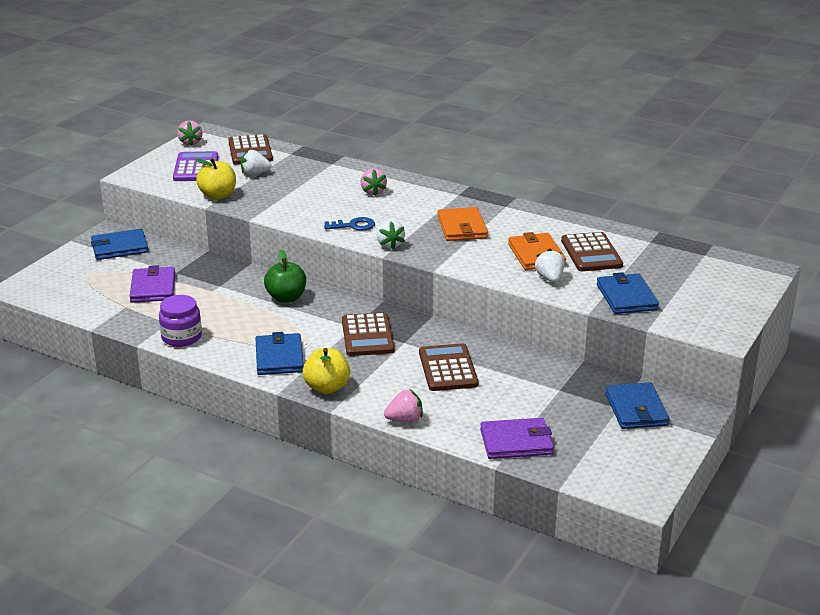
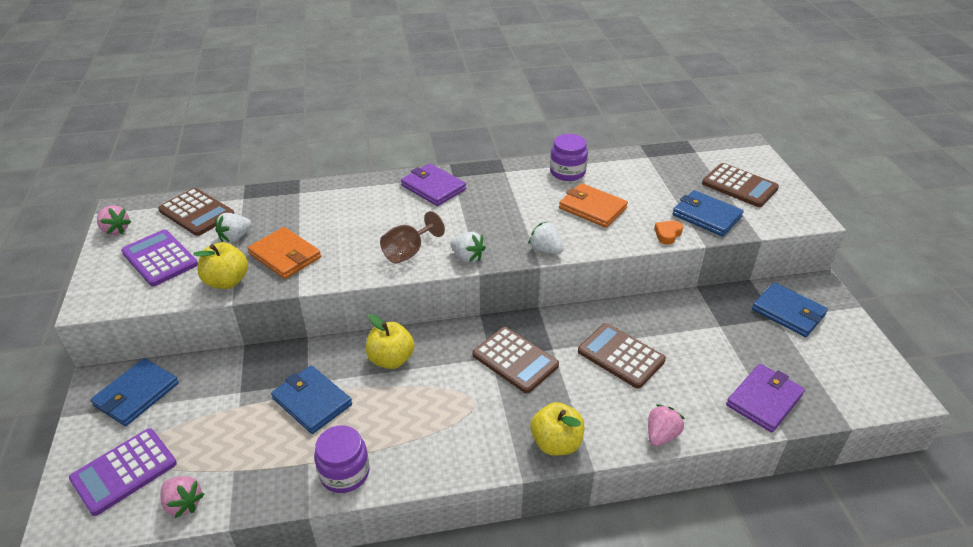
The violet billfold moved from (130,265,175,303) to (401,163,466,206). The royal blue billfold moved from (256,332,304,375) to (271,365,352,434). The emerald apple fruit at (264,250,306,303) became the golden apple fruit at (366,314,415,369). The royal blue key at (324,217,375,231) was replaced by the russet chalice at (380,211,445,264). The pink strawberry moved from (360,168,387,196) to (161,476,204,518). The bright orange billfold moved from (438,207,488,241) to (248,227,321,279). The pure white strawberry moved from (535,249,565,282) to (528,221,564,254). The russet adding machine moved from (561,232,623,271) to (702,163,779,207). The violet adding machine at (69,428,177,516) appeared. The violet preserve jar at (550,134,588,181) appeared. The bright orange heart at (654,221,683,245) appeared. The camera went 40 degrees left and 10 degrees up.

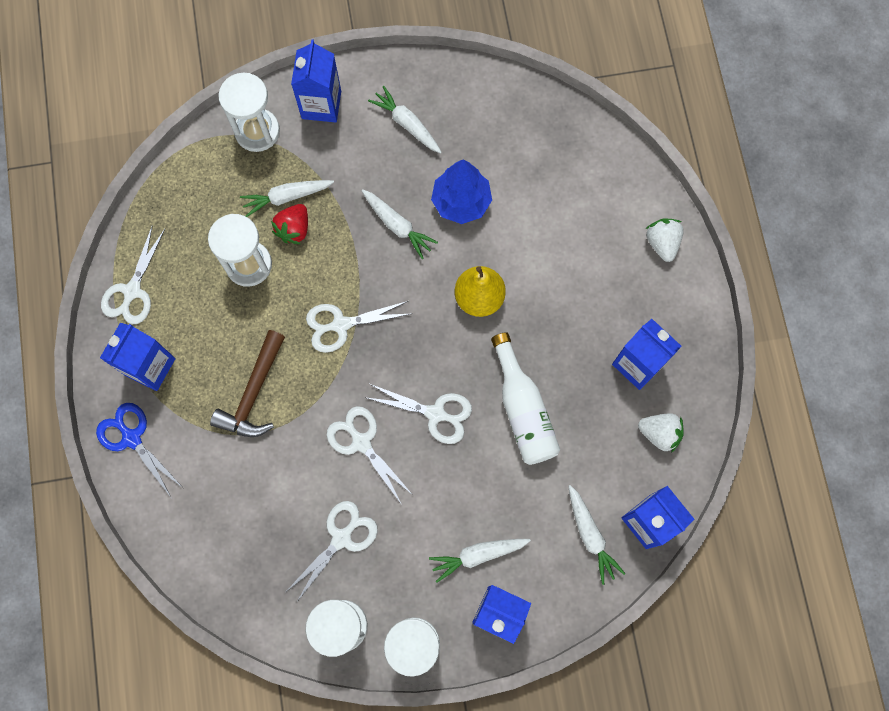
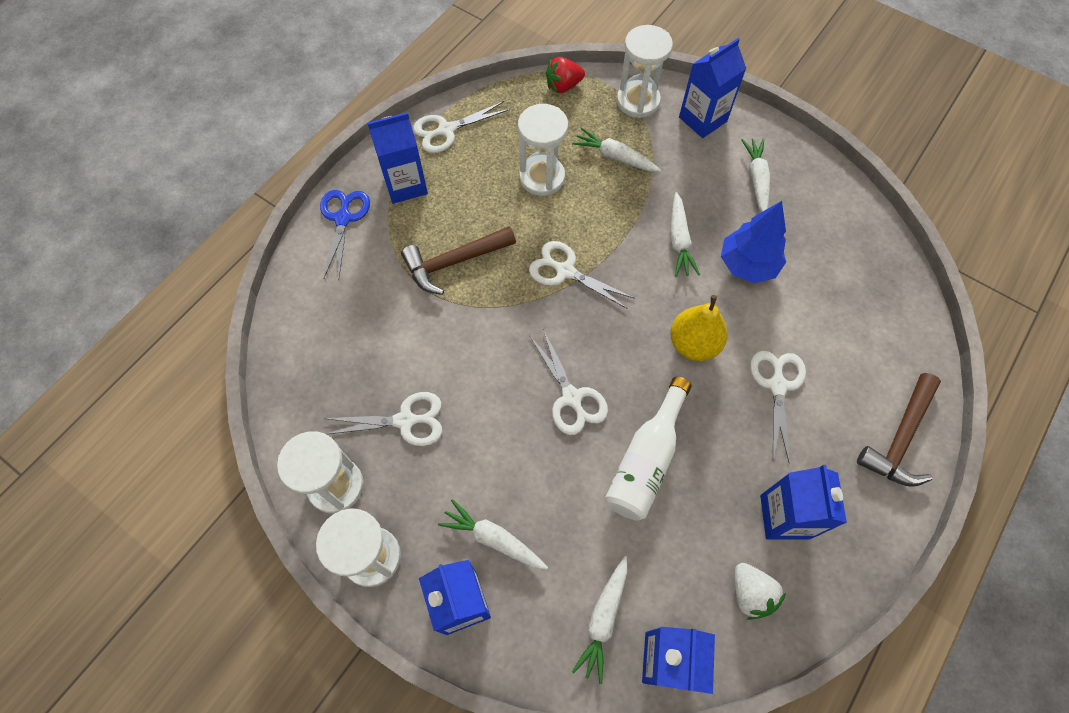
The crimson strawberry moved from (271,204,308,244) to (546,57,585,93). The pure white pair of scissors moved from (327,406,413,505) to (750,351,806,462). The pure white strawberry at (646,218,684,262) was replaced by the russet claw hammer at (857,373,941,487). The camera went 45 degrees right and 10 degrees down.

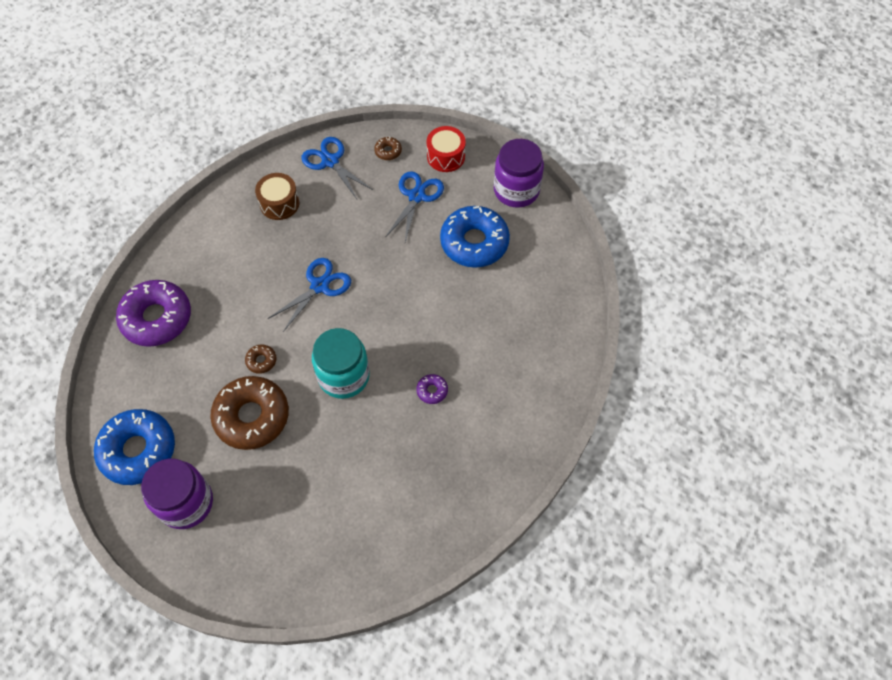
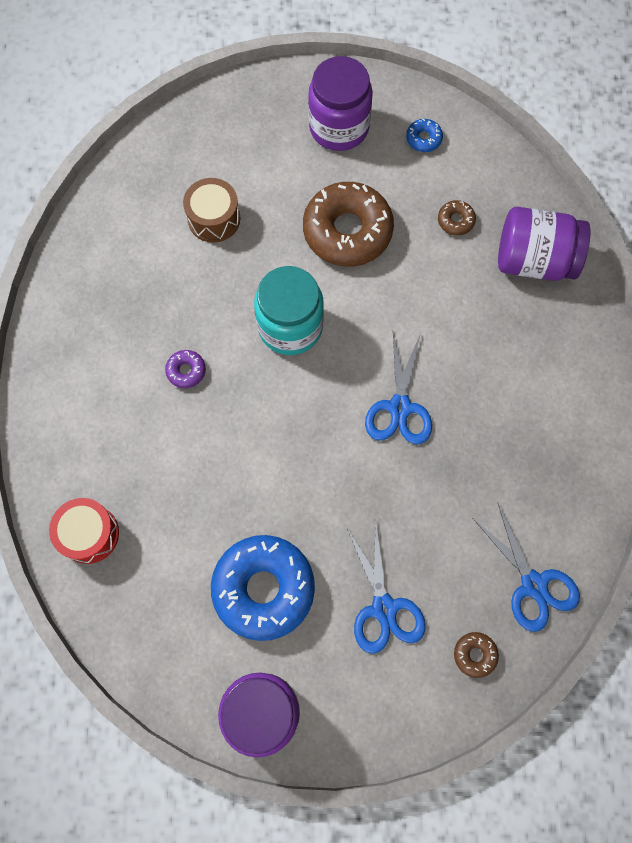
The royal blue donut at (94,409,175,485) changed to 0.42 times the size. The violet donut at (116,280,191,347) was replaced by the violet preserve jar at (498,207,591,281). The russet donut moved from (245,345,277,374) to (438,200,476,236). The russet snare drum moved from (255,173,299,220) to (183,178,240,243). The royal blue pair of scissors at (301,137,373,199) turned 45 degrees clockwise. The crimson snare drum moved from (427,126,466,172) to (49,498,119,564). The camera went 145 degrees right and 10 degrees up.

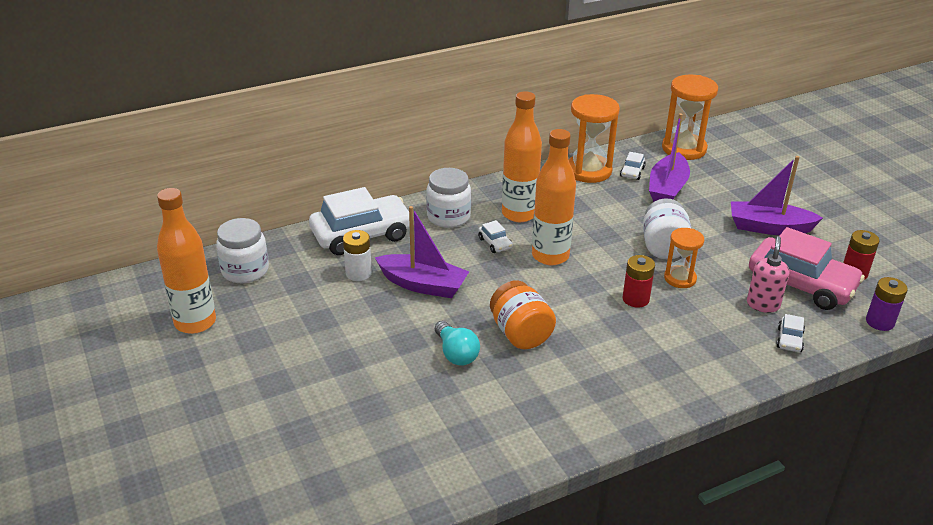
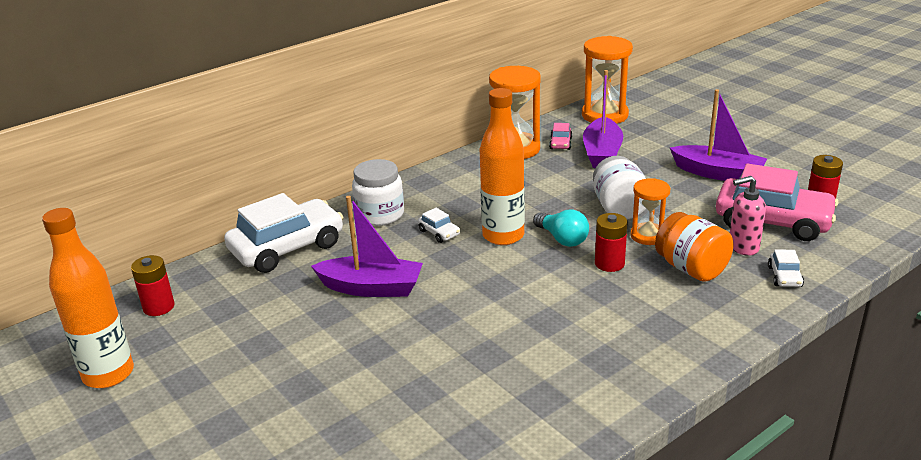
The pure white preserve jar at (216,218,269,283) was replaced by the crimson AA battery at (131,255,174,316). The pure white AA battery at (343,230,372,281) disappeared. The aqua lightbulb moved from (435,321,480,366) to (533,209,589,247). The bright orange preserve jar moved from (490,280,556,349) to (655,212,734,281). The bright orange flask at (502,91,542,222) disappeared. The pure white toy car at (620,152,646,180) became the pink toy car at (549,123,572,150). The violet boat at (731,156,823,235) turned 150 degrees counterclockwise. The pink pump bottle at (747,236,789,313) turned 105 degrees counterclockwise. The violet AA battery at (866,277,908,331) disappeared. The camera went 10 degrees left and 5 degrees down.

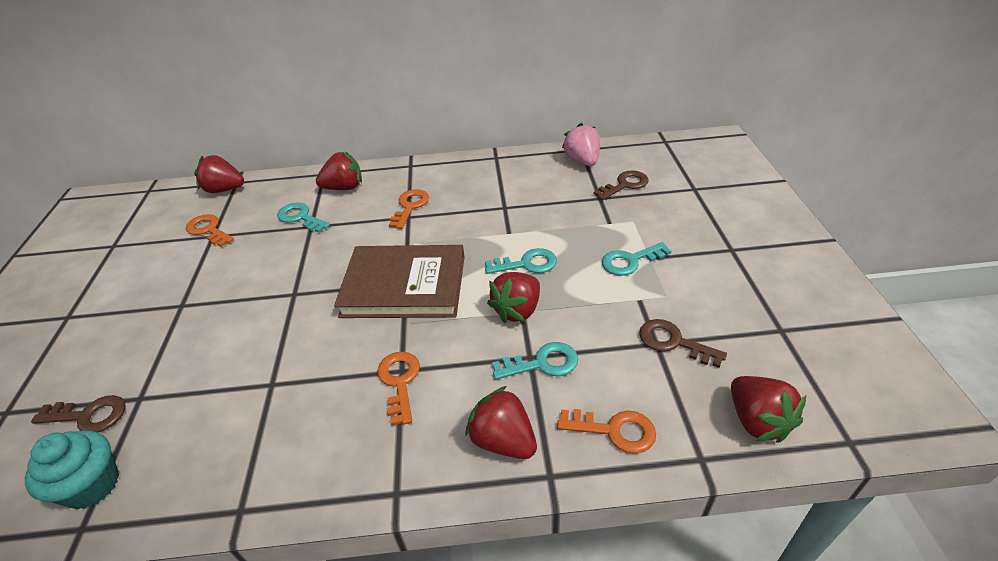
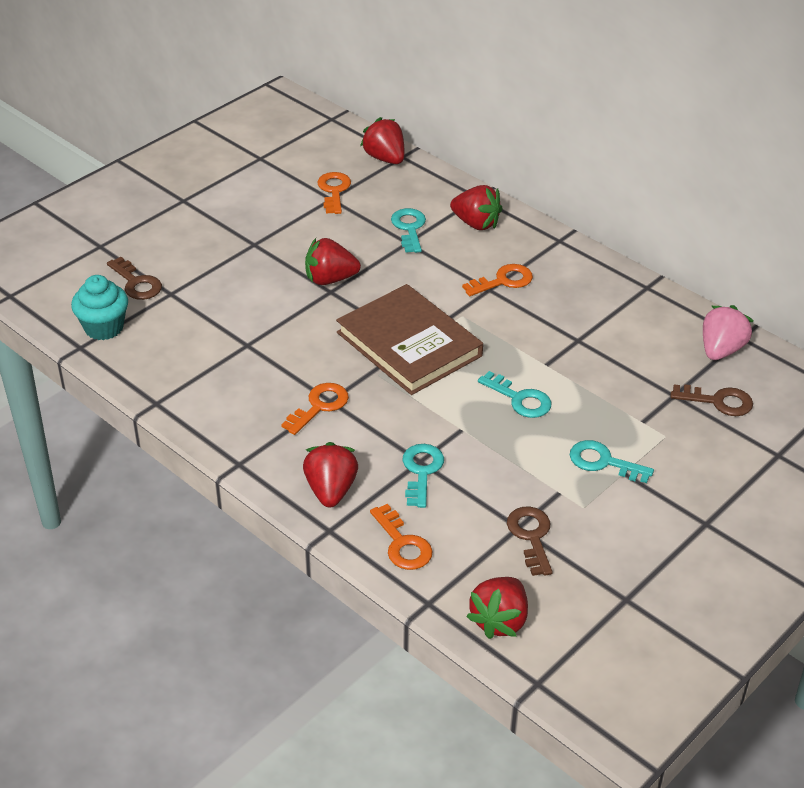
The crimson strawberry moved from (487,272,540,323) to (305,238,361,285). The aqua key at (492,342,578,380) turned 120 degrees counterclockwise. The camera went 45 degrees right and 0 degrees up.

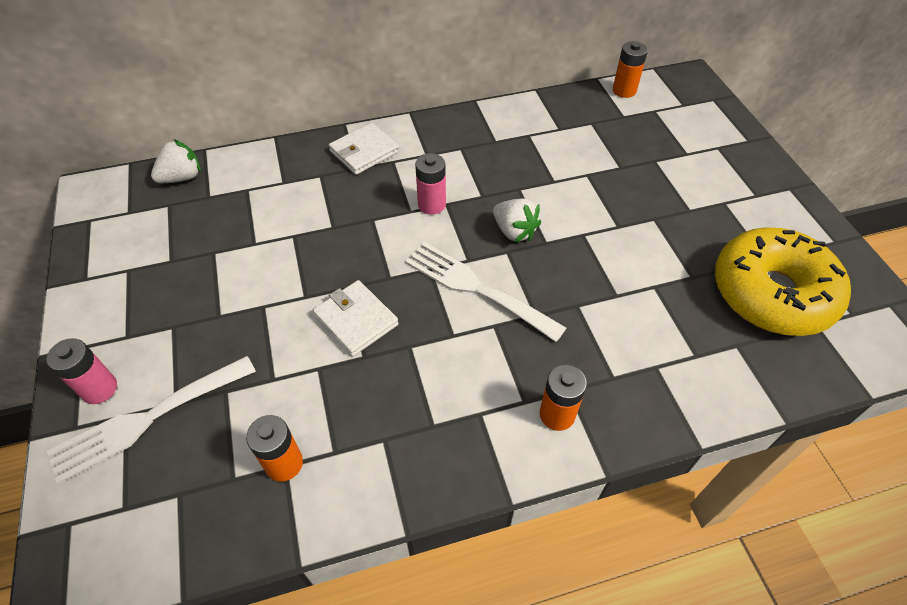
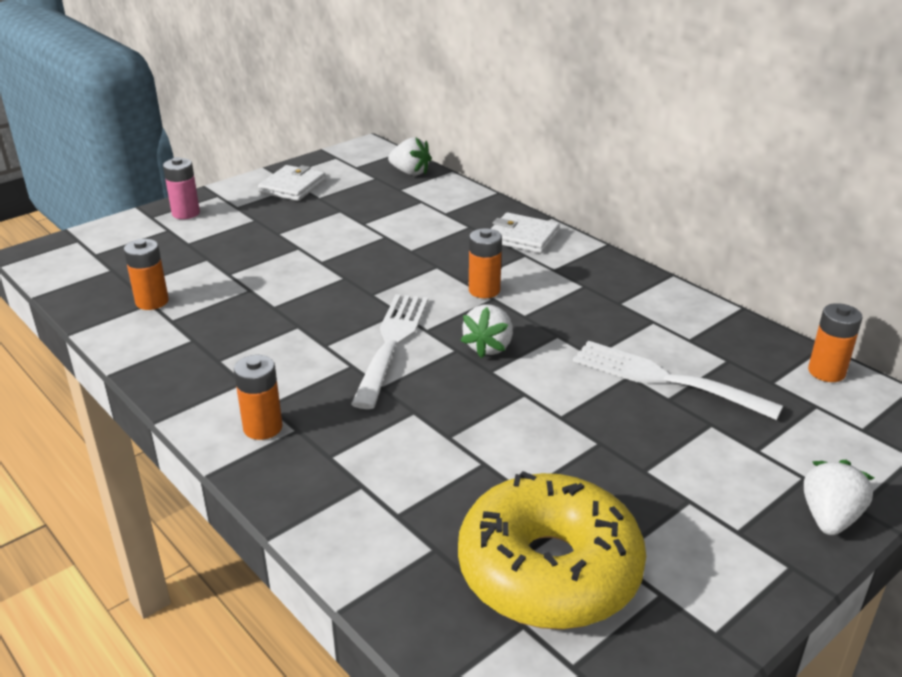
The pure white dinner fork moved from (47,356,256,484) to (573,341,783,420). The pure white billfold moved from (313,280,399,356) to (258,165,326,201). The pink AA battery at (415,153,446,215) became the bright orange AA battery at (469,228,502,298). The pure white strawberry at (804,460,874,535) appeared. The camera went 65 degrees right and 20 degrees down.

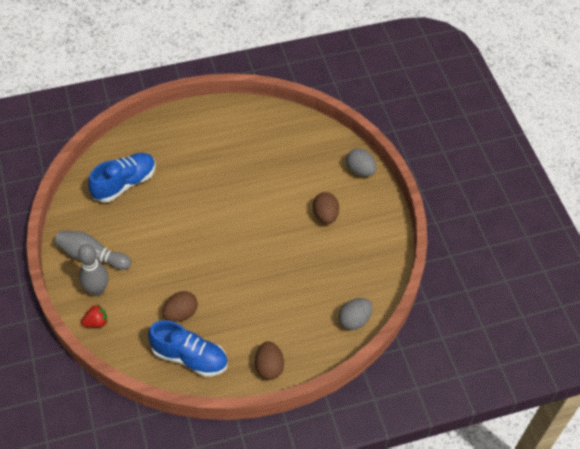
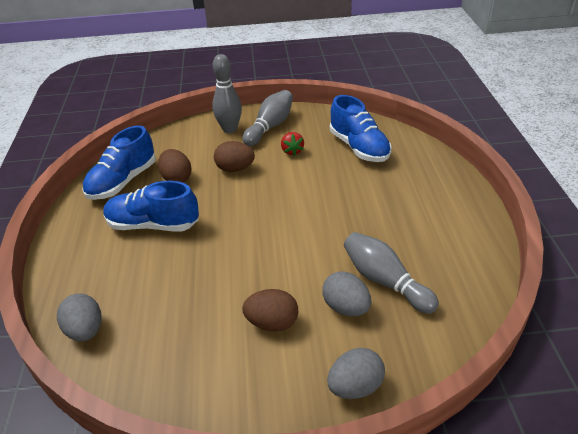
The crimson strawberry moved from (81,304,108,328) to (281,132,304,156). The russet egg shape moved from (255,341,284,380) to (214,141,255,172). The royal blue sneaker at (103,181,199,231) appeared. The gray egg shape at (322,272,371,316) appeared. The gray bowling pin at (344,232,439,314) appeared. The camera went 105 degrees right and 15 degrees down.

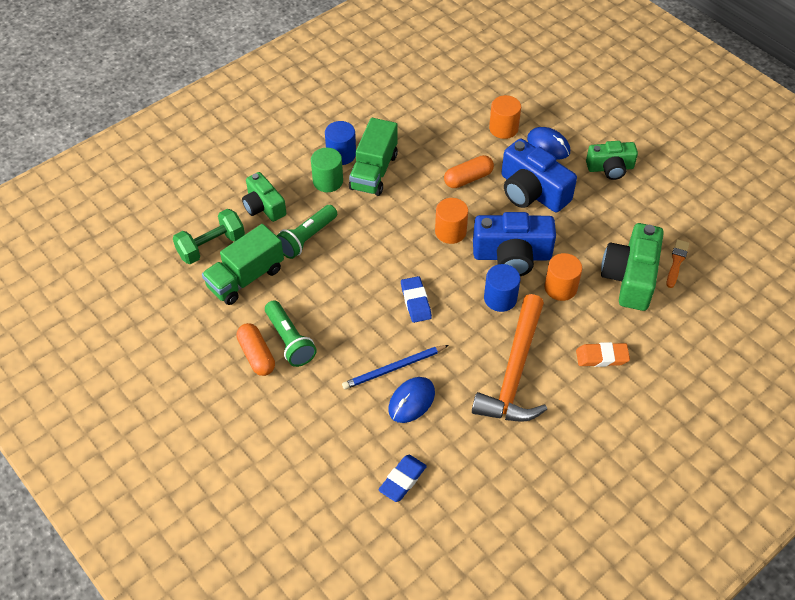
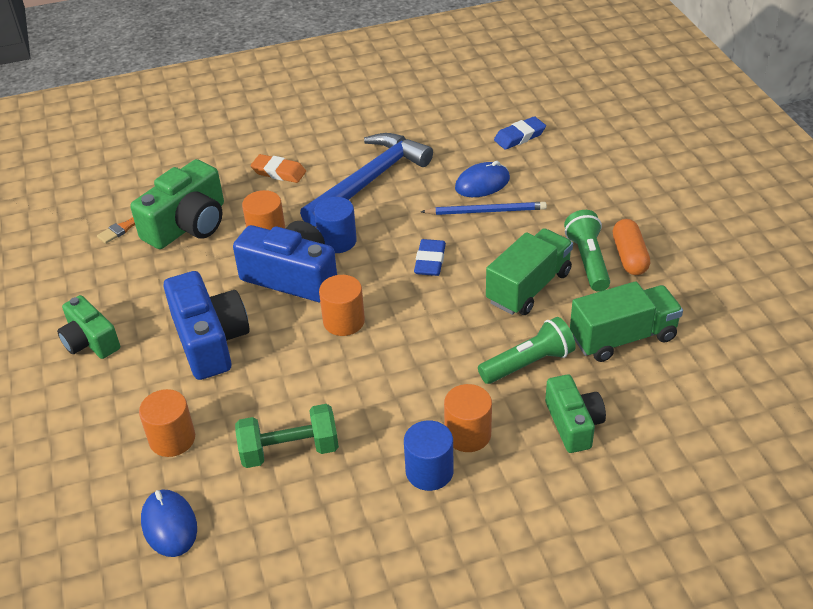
The emerald free weight moved from (173,209,245,264) to (235,404,339,468). The emerald cylinder shape at (311,148,343,192) became the bright orange cylinder shape at (444,384,492,452). The emerald lorry moved from (349,118,398,196) to (486,228,573,315). The bright orange pill shape at (444,155,494,188) disappeared. The bright orange claw hammer at (472,294,547,422) became the royal blue claw hammer at (300,133,433,227). The royal blue PC mouse moved from (527,127,570,159) to (141,490,197,557). The emerald photo camera at (586,141,638,180) turned 150 degrees counterclockwise. The camera went 155 degrees left and 10 degrees down.

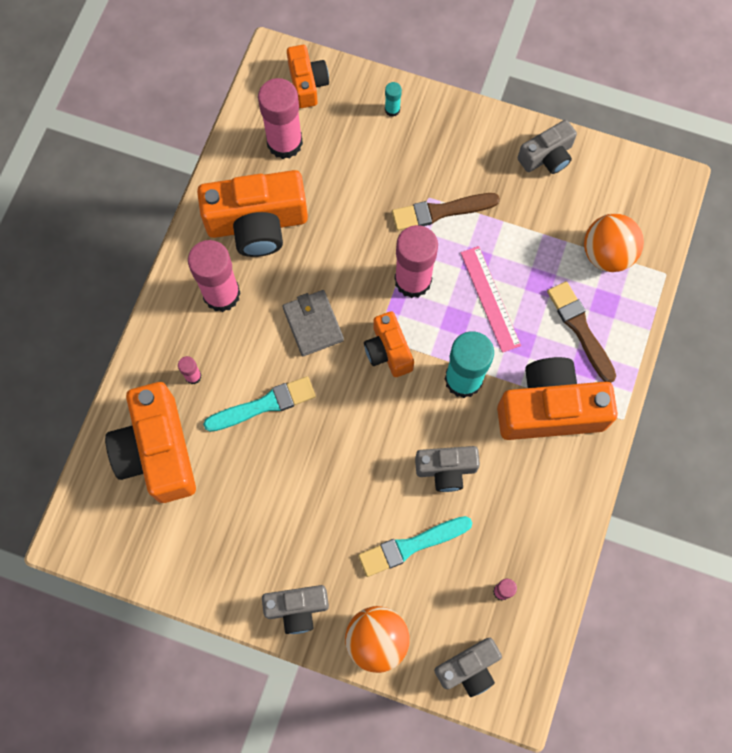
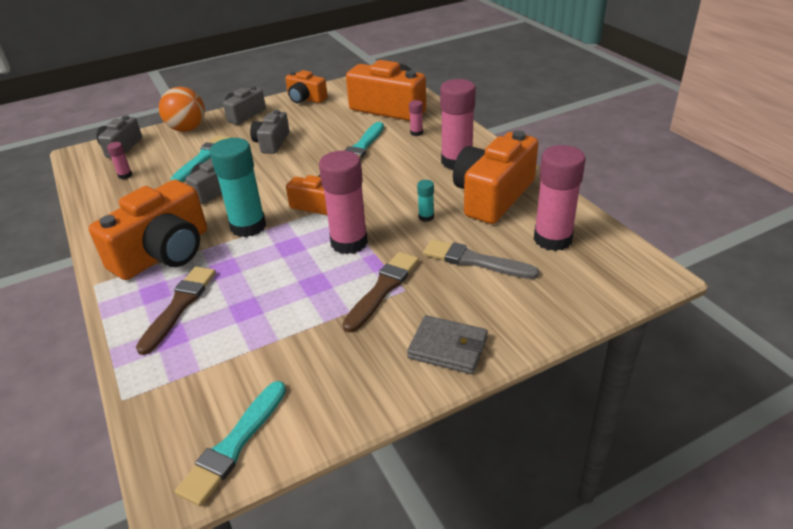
The gray billfold moved from (282,290,344,356) to (407,315,488,374). The bright orange photo camera moved from (287,45,329,108) to (285,70,328,104). The aqua glue stick moved from (385,82,402,117) to (417,180,434,222). The pink measuring stick at (461,246,521,353) disappeared. The gray photo camera moved from (518,120,577,174) to (250,110,290,154). The russet brush at (547,281,616,383) turned 90 degrees counterclockwise. The bright orange ball at (584,214,644,272) disappeared. The aqua brush at (175,381,286,507) appeared. The gray brush at (423,239,539,279) appeared. The camera went 135 degrees right and 35 degrees down.

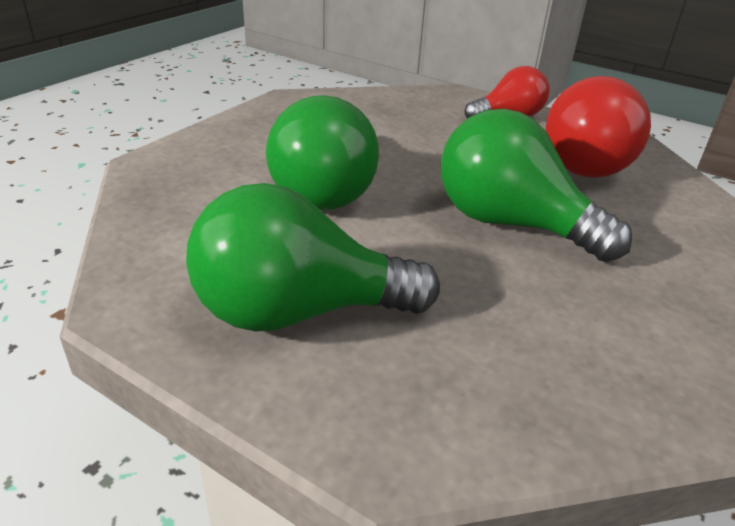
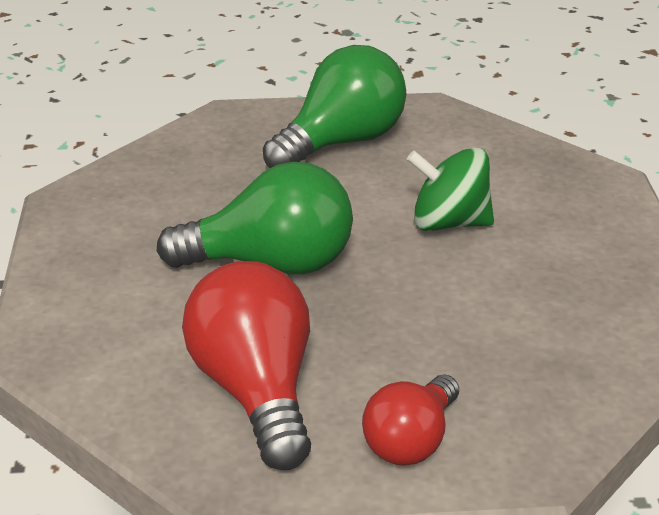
The emerald lightbulb at (266,95,379,210) was replaced by the emerald whirligig at (407,147,494,231). The camera went 145 degrees right and 0 degrees up.

